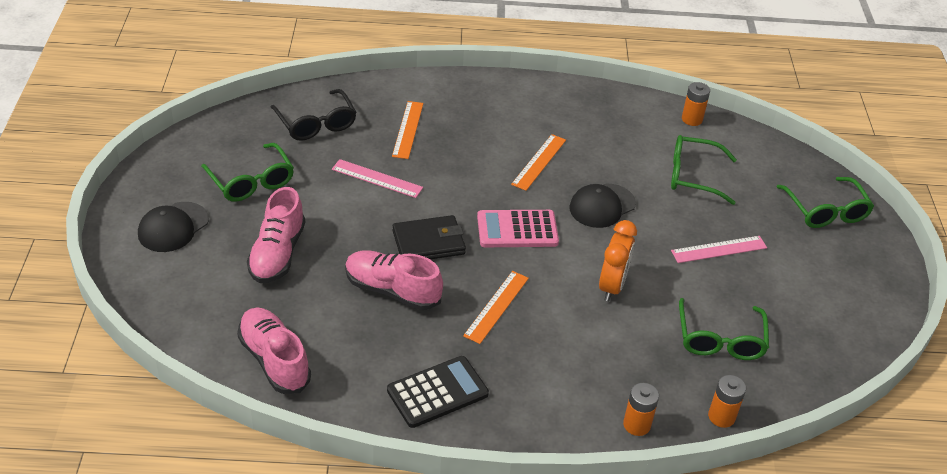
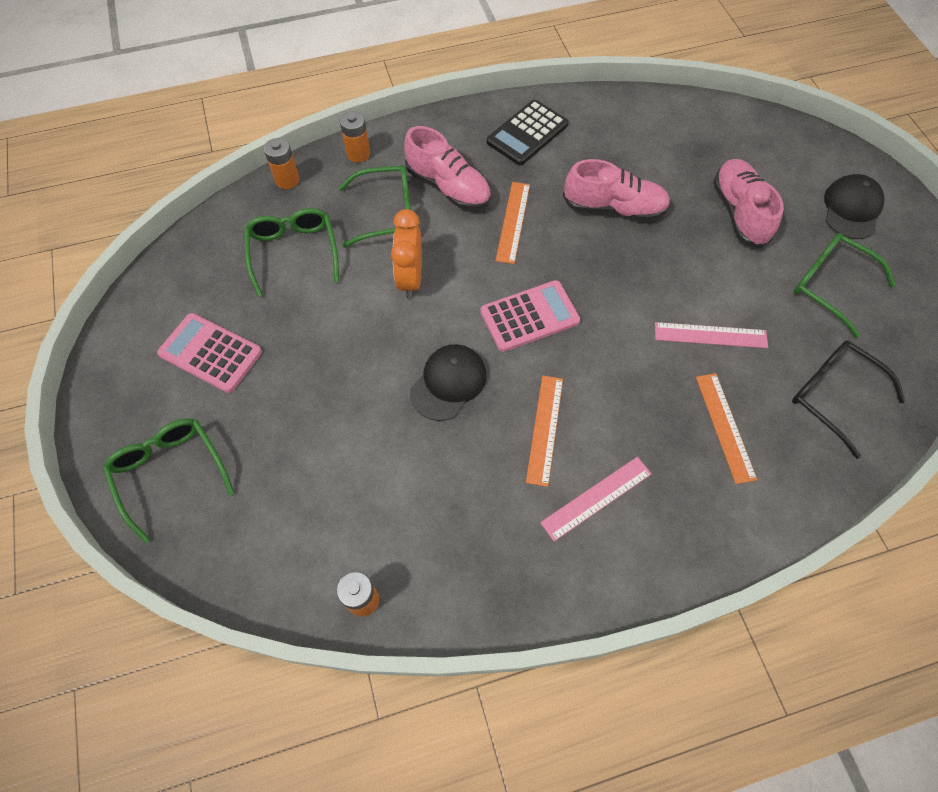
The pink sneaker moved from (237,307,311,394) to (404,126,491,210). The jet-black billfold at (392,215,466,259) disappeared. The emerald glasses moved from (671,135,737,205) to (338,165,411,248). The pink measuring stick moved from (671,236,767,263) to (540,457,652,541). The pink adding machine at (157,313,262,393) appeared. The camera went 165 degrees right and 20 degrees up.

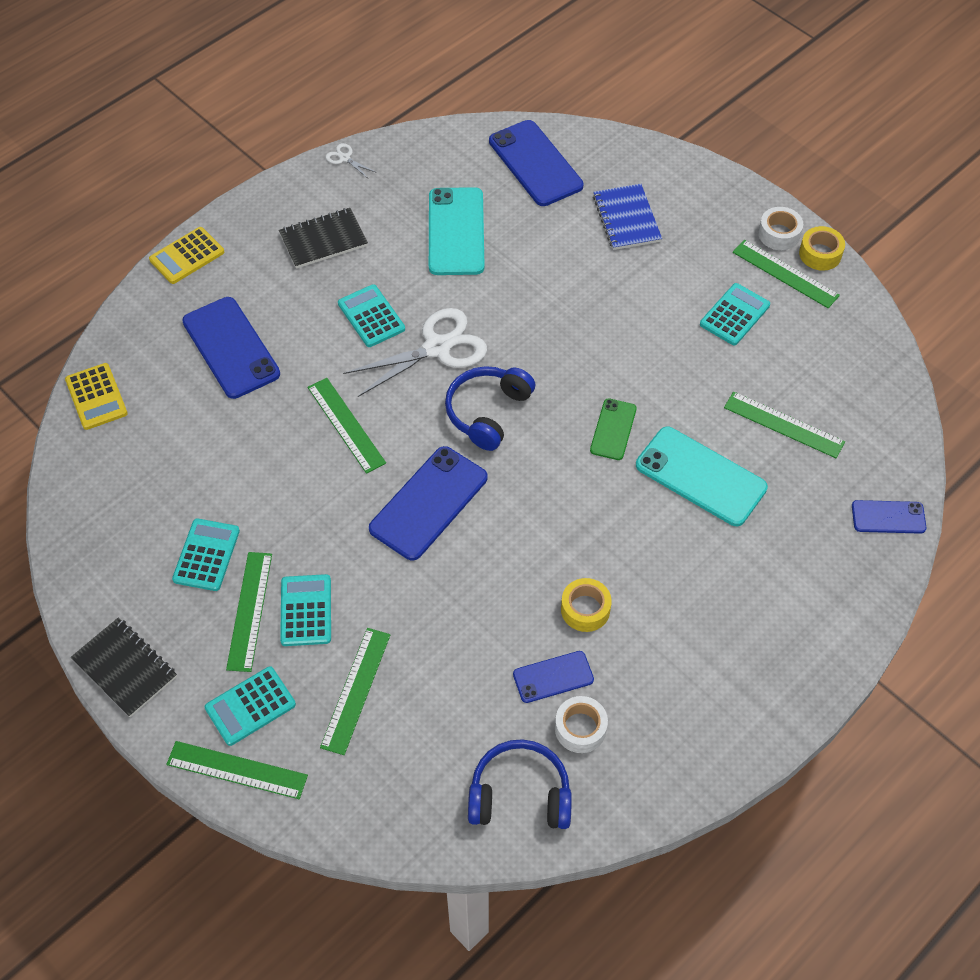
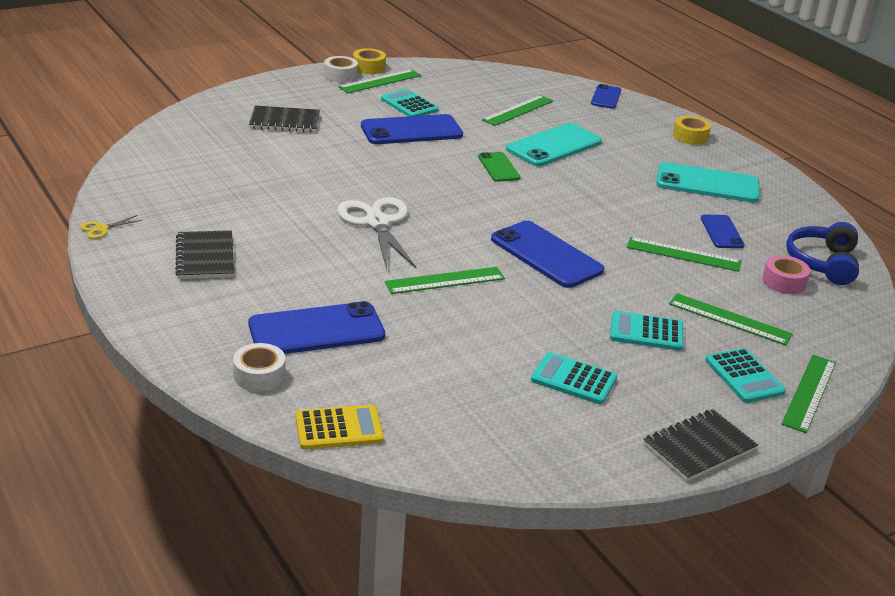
The golden adding machine at (149,227,224,284) disappeared. The emerald measuring stick moved from (226,552,272,672) to (627,237,741,272). The pure white pair of scissors at (325,143,375,178) became the golden pair of scissors at (80,215,143,239). The aqua adding machine at (338,284,405,347) disappeared. The aqua mobile phone moved from (429,187,485,275) to (656,162,760,203). The royal blue headphones at (445,366,535,451) disappeared. The royal blue mobile phone moved from (489,120,584,206) to (361,114,463,144). The pure white roll of tape moved from (555,696,608,753) to (233,343,286,392). The golden roll of tape moved from (561,578,612,632) to (673,116,711,145). The emerald mobile phone at (590,398,637,460) turned 45 degrees clockwise. The royal blue notepad at (593,184,662,250) became the jet-black notepad at (249,106,320,133). The pink roll of tape at (762,255,810,294) appeared. The camera went 80 degrees left and 25 degrees down.

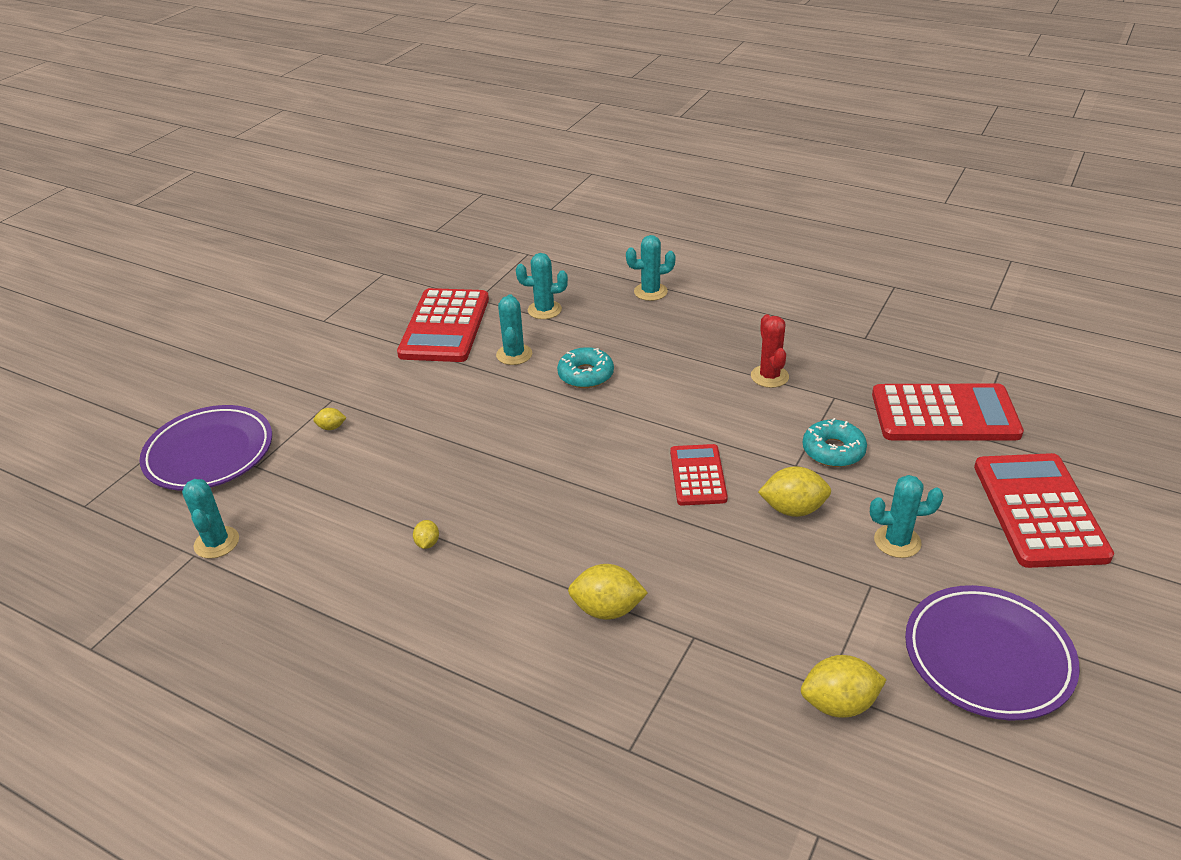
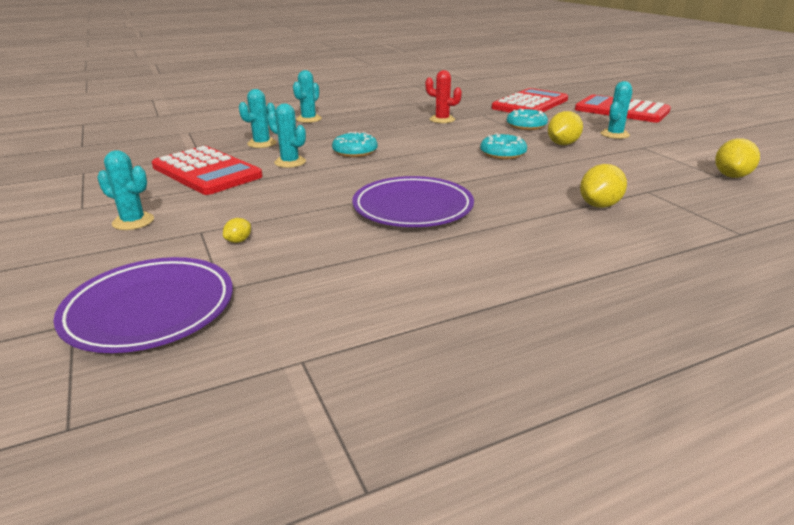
The aqua cactus moved from (182,479,239,559) to (97,150,154,230). The golden lemon at (413,520,439,549) disappeared. The crimson adding machine at (670,444,728,505) was replaced by the aqua donut at (480,133,527,159). The violet flat dish moved from (905,585,1080,721) to (352,176,474,227). The camera went 55 degrees left and 10 degrees down.

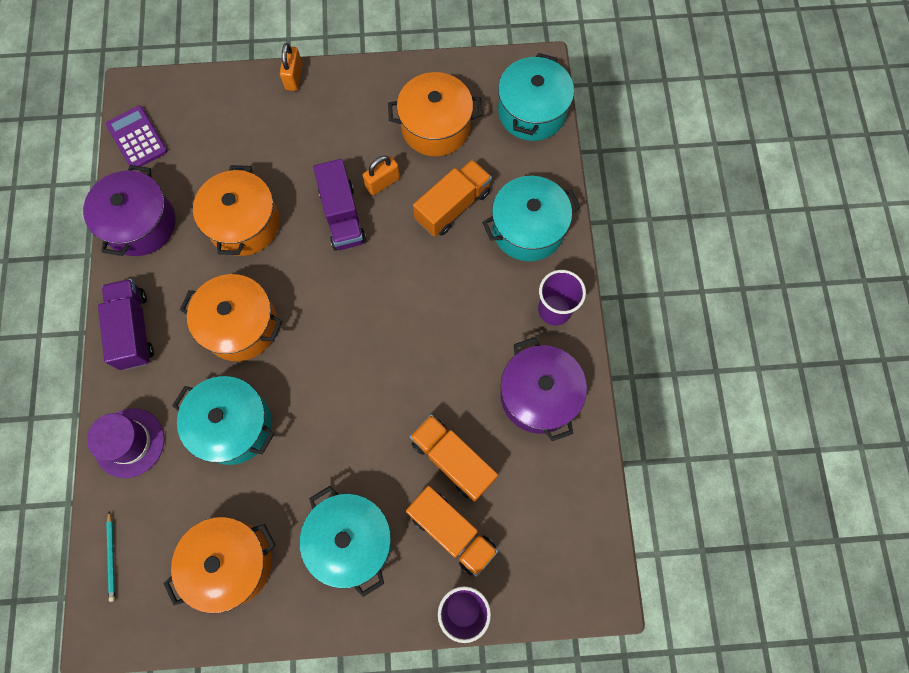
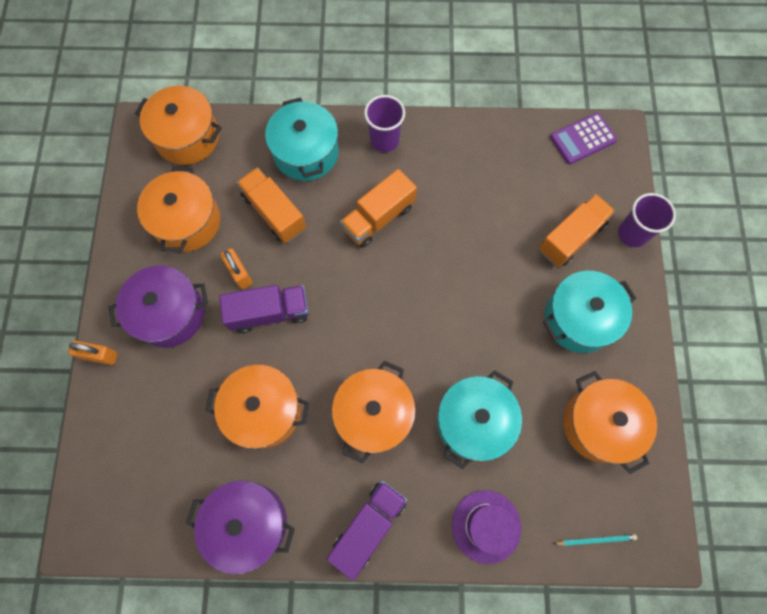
The violet lorry at (98,279,154,370) turned 135 degrees clockwise. The violet adding machine moved from (106,106,168,170) to (550,112,617,164). The bright orange lorry moved from (409,414,498,502) to (340,169,417,248). The aqua pot at (498,53,574,141) became the bright orange pot at (135,86,222,165). The violet pot moved from (501,337,587,441) to (109,265,208,348). The camera went 85 degrees left and 0 degrees up.

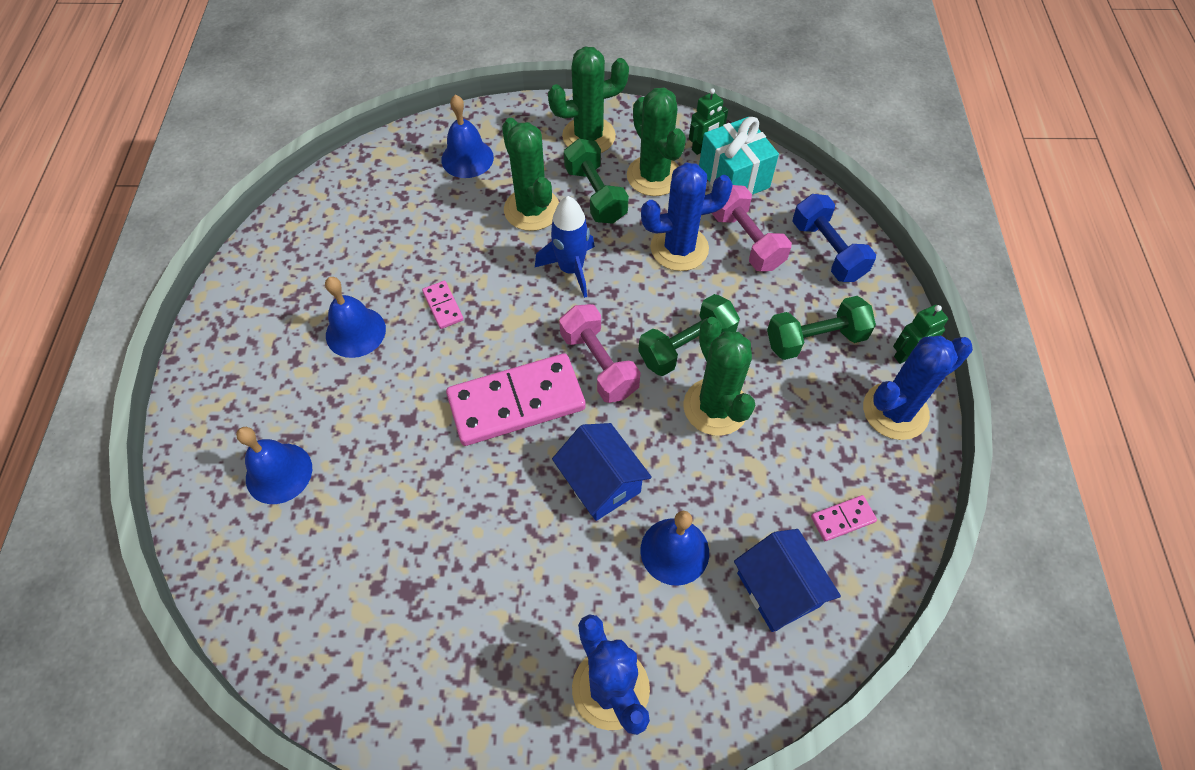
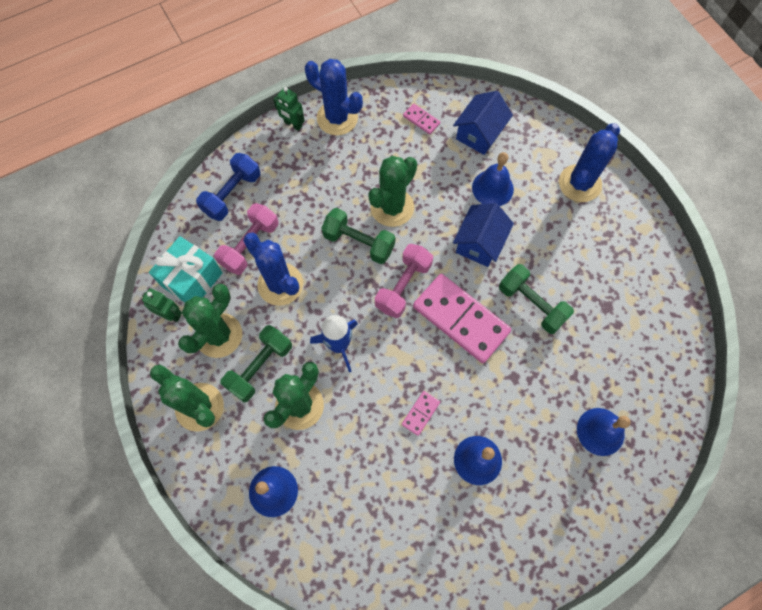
The emerald free weight moved from (767,296,876,360) to (499,264,574,334). The camera went 120 degrees left and 10 degrees up.

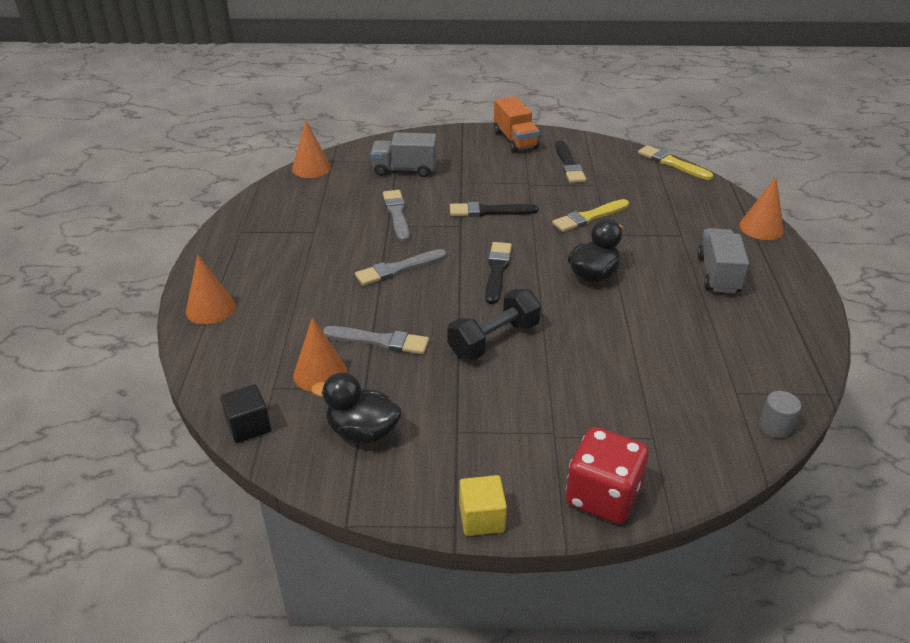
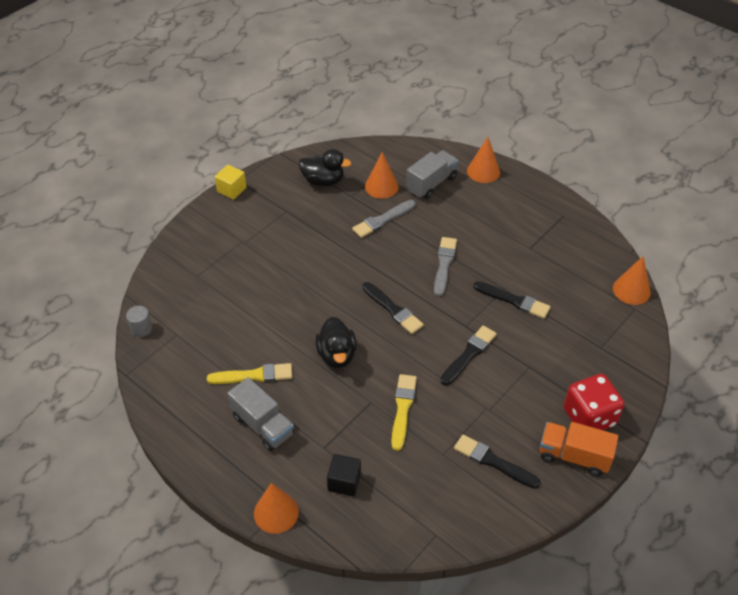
The jet-black cube moved from (220,384,271,443) to (327,454,361,496). The jet-black toy duck at (311,373,402,444) turned 45 degrees clockwise. The gray lorry moved from (371,132,437,177) to (406,150,458,199). The gray brush at (383,190,410,242) became the jet-black brush at (473,281,551,319). The jet-black free weight at (447,289,541,360) disappeared. The crimson game die moved from (566,427,649,524) to (564,374,624,430). The golden brush moved from (638,145,713,180) to (207,363,293,384). The camera went 130 degrees right and 10 degrees up.

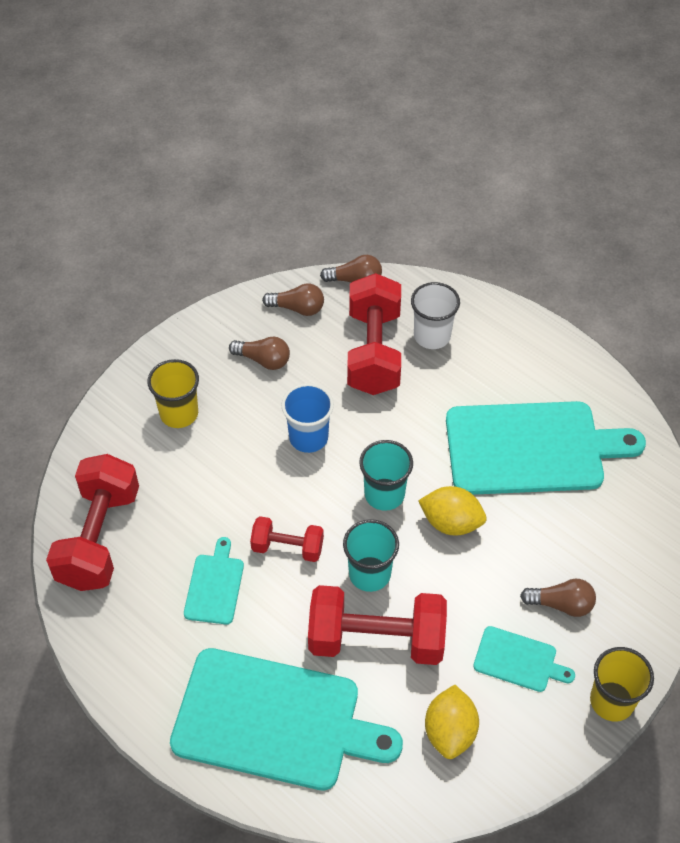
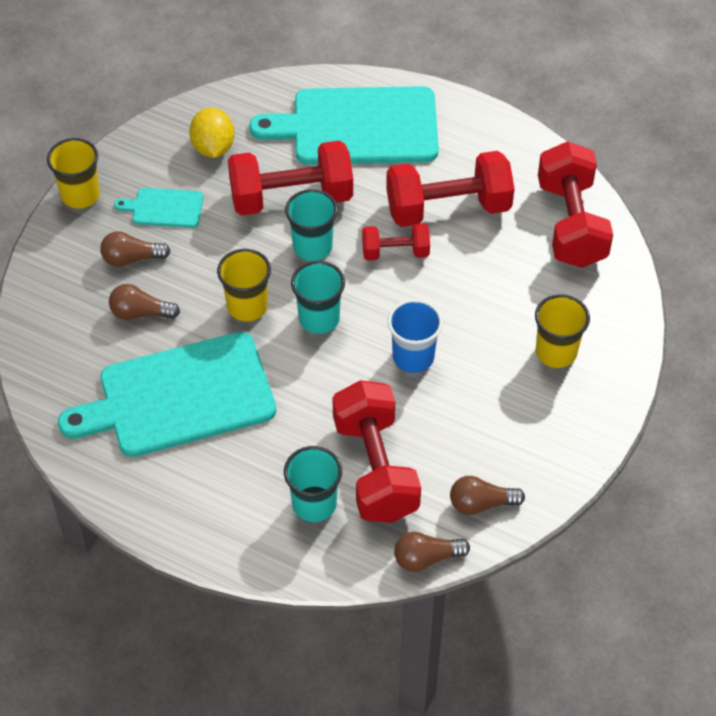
The aqua chopping board at (184,537,244,624) was replaced by the crimson free weight at (386,151,515,227). The russet lightbulb moved from (229,337,290,370) to (109,284,180,320). The pure white cup at (411,282,460,349) became the aqua cup at (284,446,342,522). The golden lemon at (418,486,486,536) was replaced by the golden cup at (217,249,271,321). The camera went 165 degrees right and 0 degrees up.

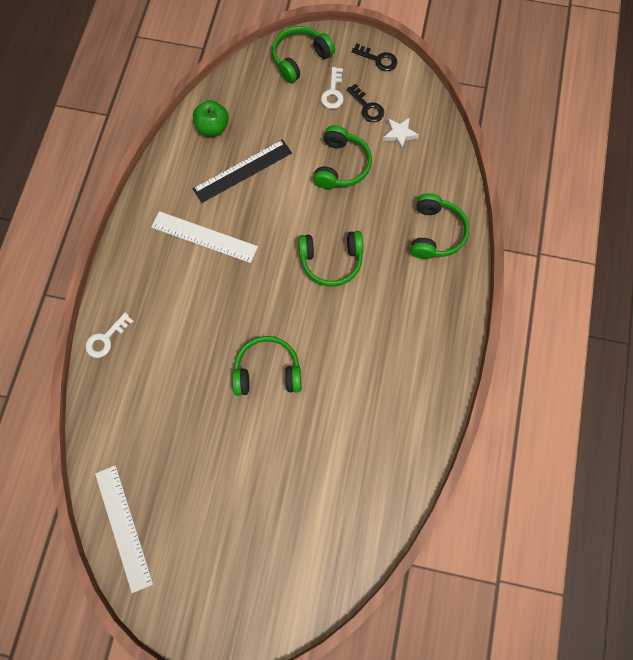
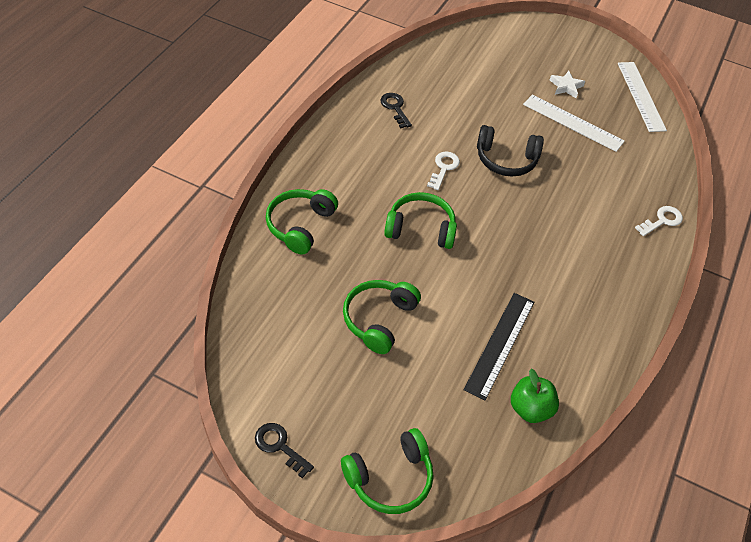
The pure white measuring stick moved from (151,211,258,263) to (523,95,625,152). The jet-black measuring stick at (193,139,292,203) turned 45 degrees counterclockwise. The emerald headphones at (232,336,301,396) became the jet-black headphones at (477,125,544,177). The pure white key moved from (321,67,344,109) to (427,151,460,190). The jet-black key moved from (347,83,384,122) to (380,93,412,128). The pure white star shape moved from (383,117,419,150) to (550,71,585,98). The camera went 170 degrees left and 20 degrees down.

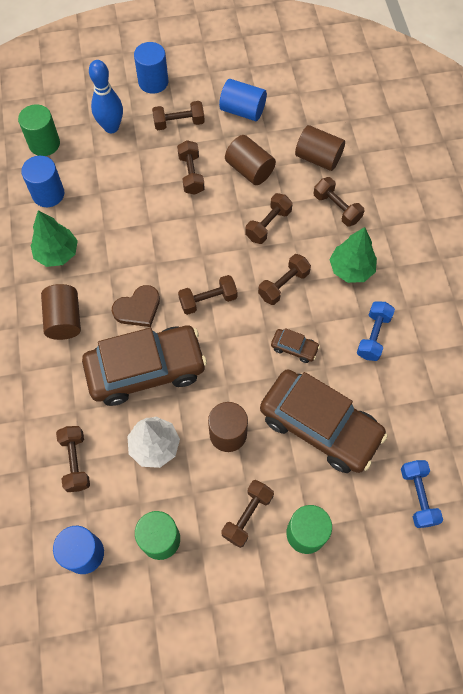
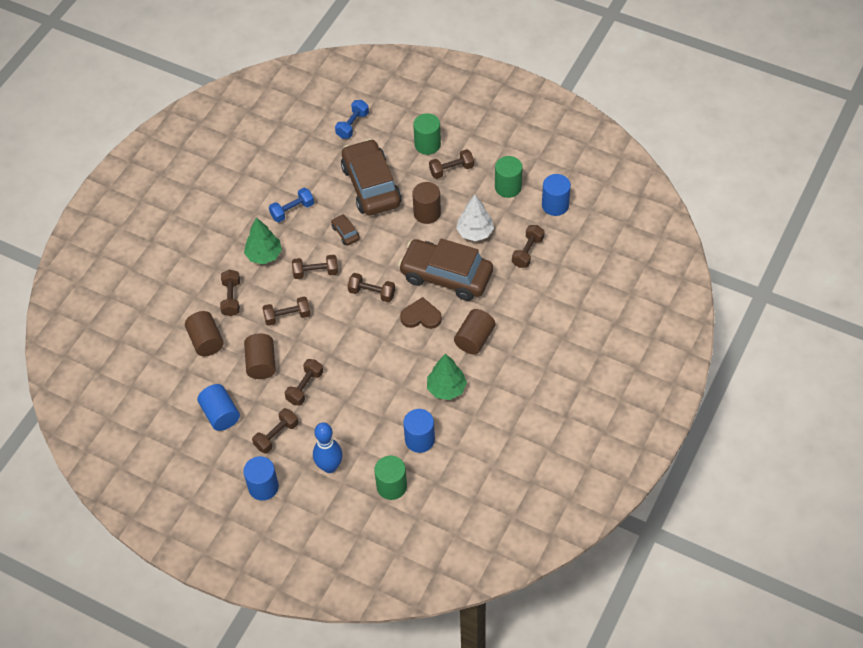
The russet free weight at (152,101,205,130) turned 75 degrees counterclockwise. The camera went 140 degrees left and 10 degrees down.

